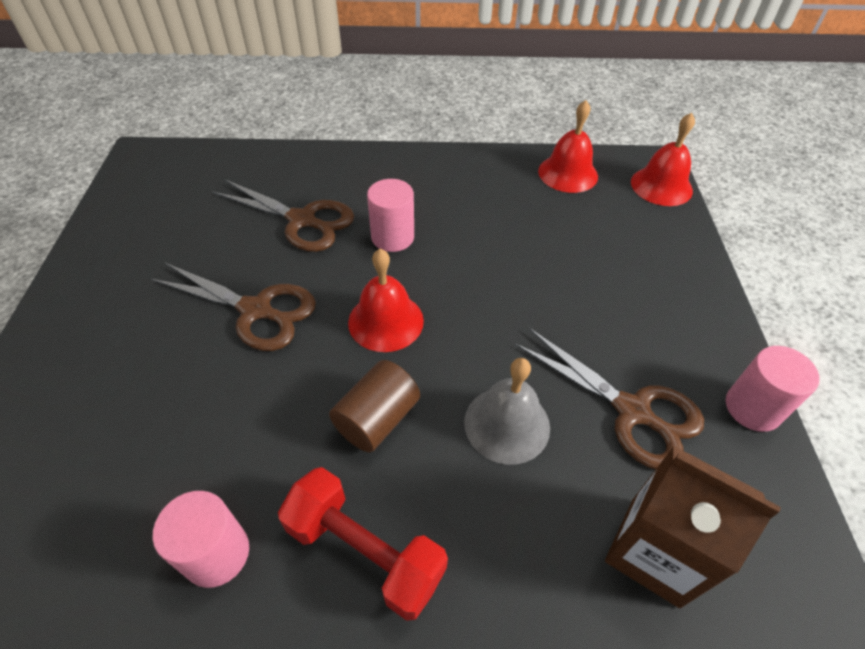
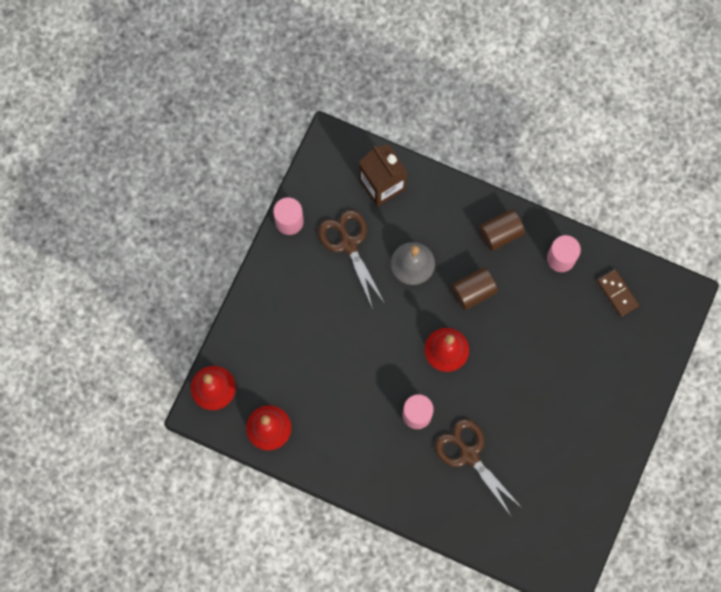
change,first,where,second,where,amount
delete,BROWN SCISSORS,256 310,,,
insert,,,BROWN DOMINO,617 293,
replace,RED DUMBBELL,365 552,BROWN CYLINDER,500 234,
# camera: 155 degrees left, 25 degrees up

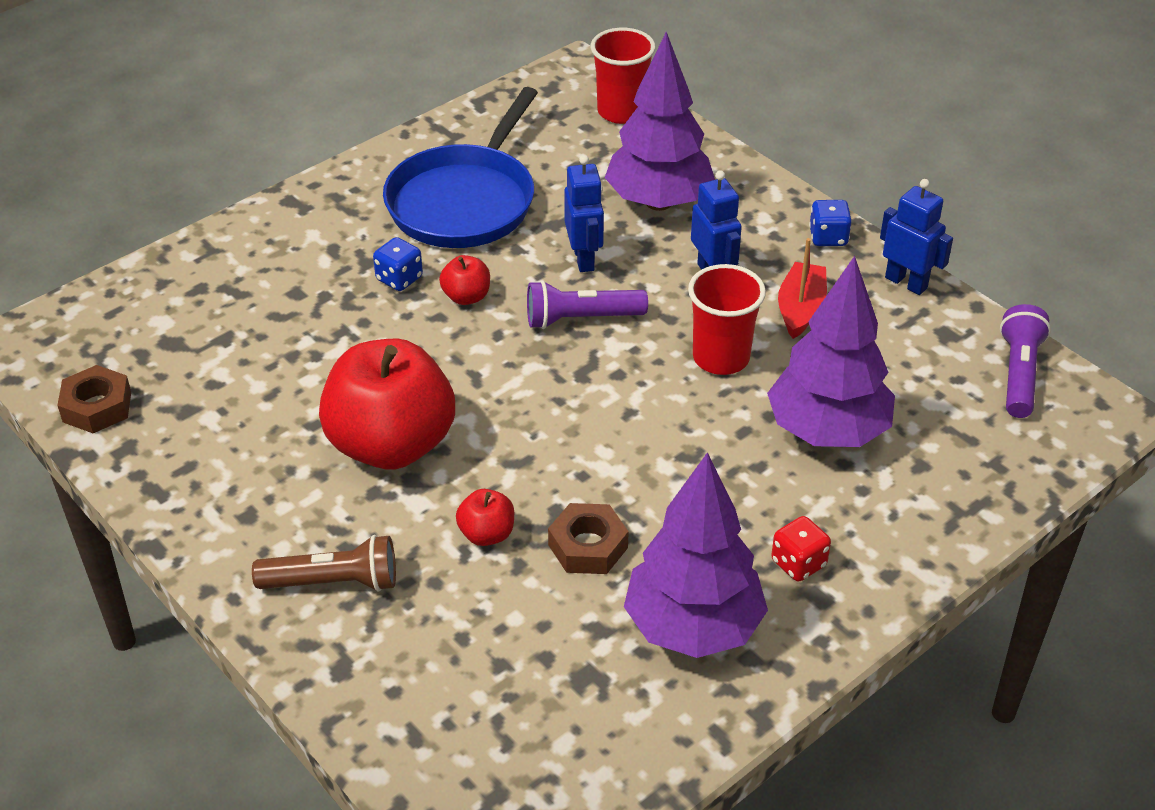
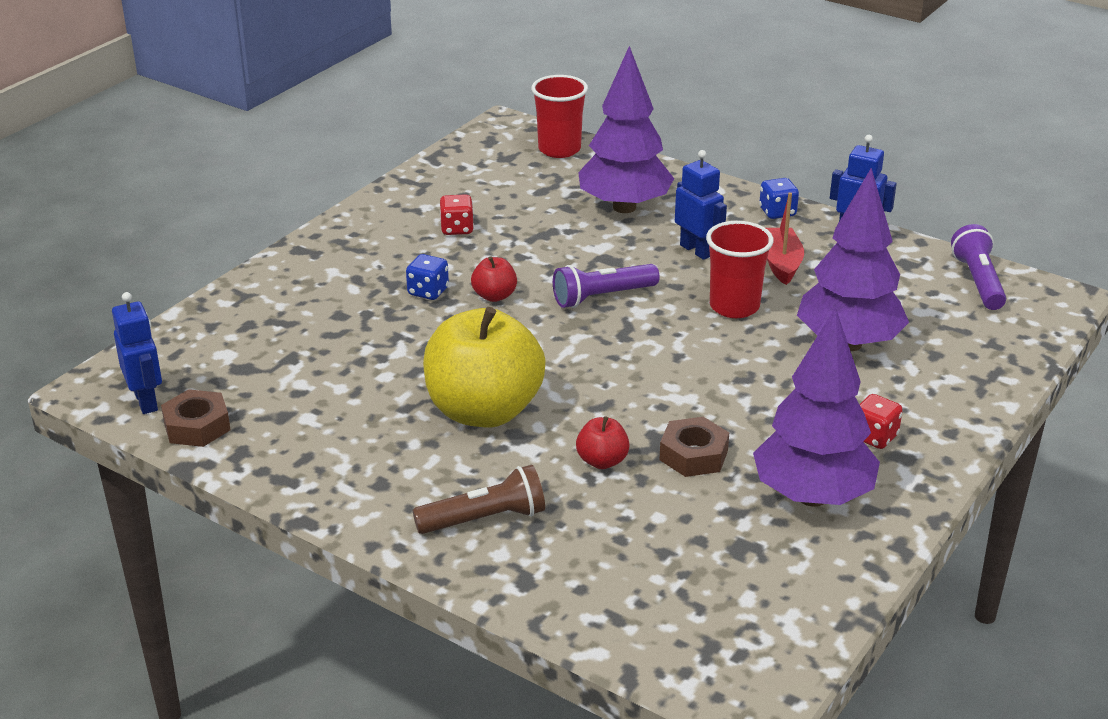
change,first,where,second,where,amount
move,BLUE ROBOT,584 259,,146 401,
replace,BLUE PAN,464 201,RED DICE,457 229,
recolor,RED APPLE,391 444,YELLOW APPLE,484 411,
# camera: 15 degrees left, 10 degrees down

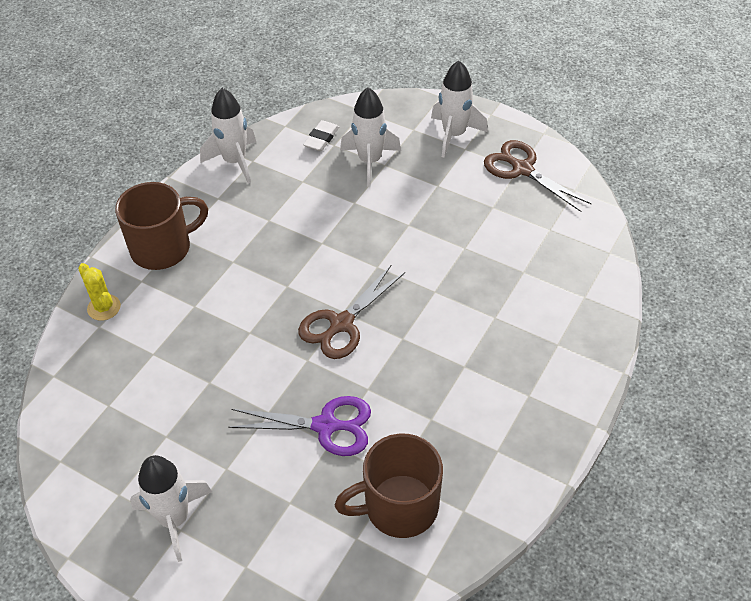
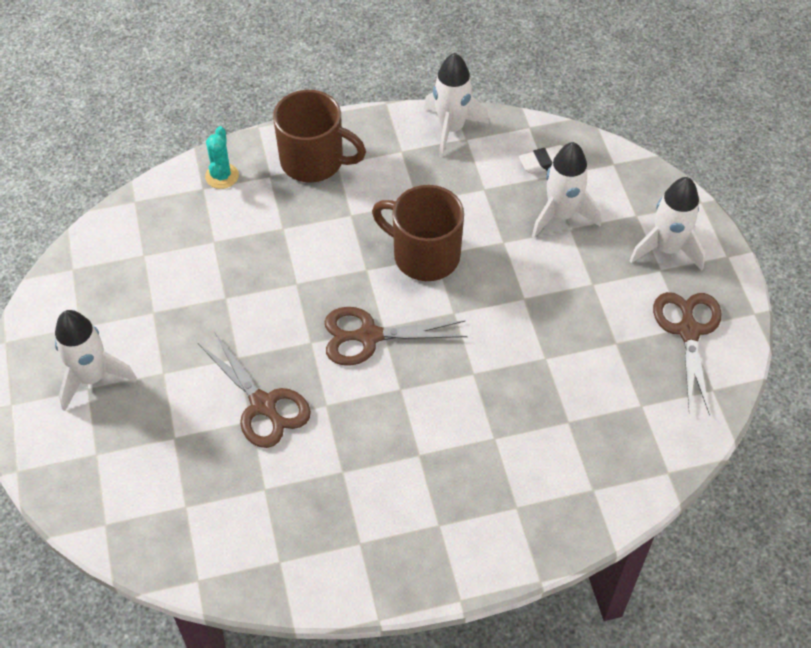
change,first,where,second,where,amount
move,BROWN MUG,399 506,,424 255,
recolor,YELLOW CACTUS,104 307,TURQUOISE CACTUS,222 176,
recolor,PURPLE SCISSORS,326 426,BROWN SCISSORS,263 405,
# camera: 45 degrees right, 5 degrees up

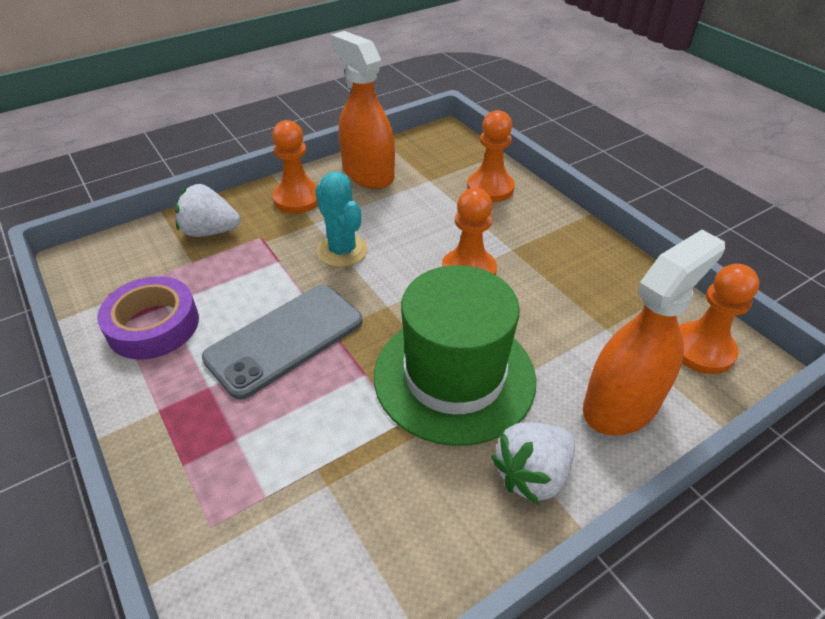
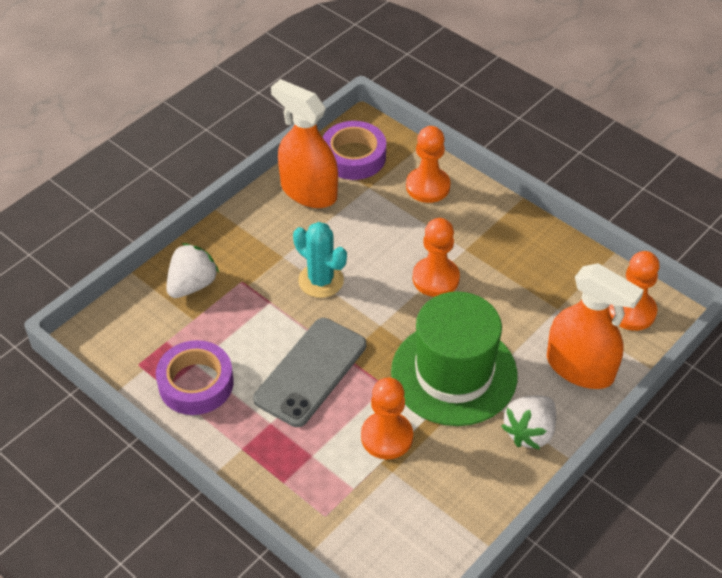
change,first,where,second,where,amount
insert,,,PURPLE TAPE,353 156,
move,ORANGE PAWN,298 199,,387 437,
rotate,WHITE STRAWBERRY,210 231,,192 285,135 degrees clockwise
rotate,ORANGE SPRAY BOTTLE,621 404,,580 368,90 degrees clockwise
# camera: 15 degrees left, 5 degrees up

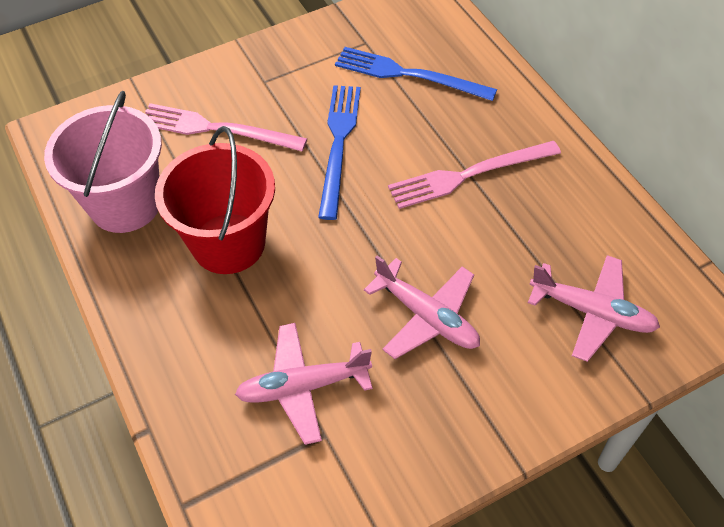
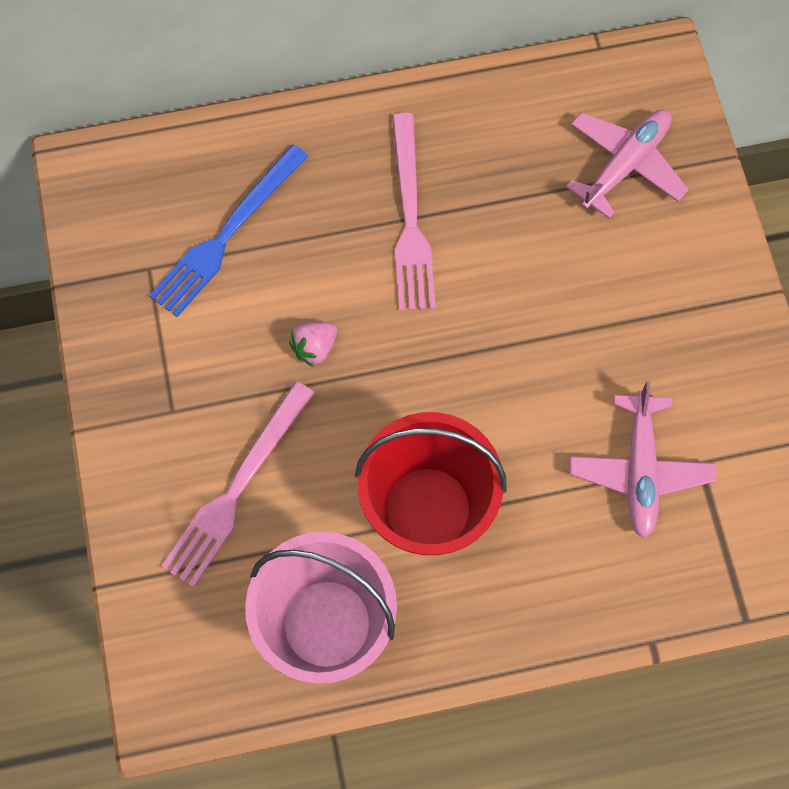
change,first,where,second,where,amount
delete,PINK PLANE,427 316,,,
replace,BLUE FORK,338 144,PINK STRAWBERRY,315 348,
# camera: 75 degrees left, 15 degrees up

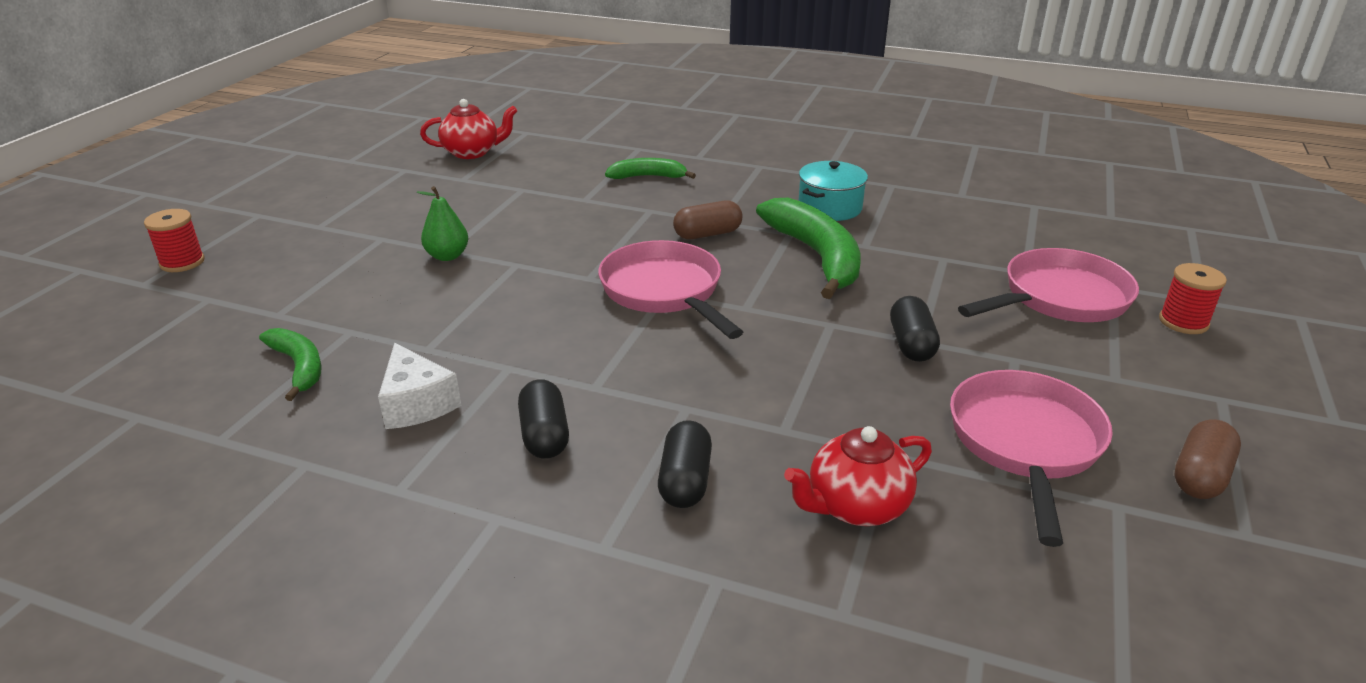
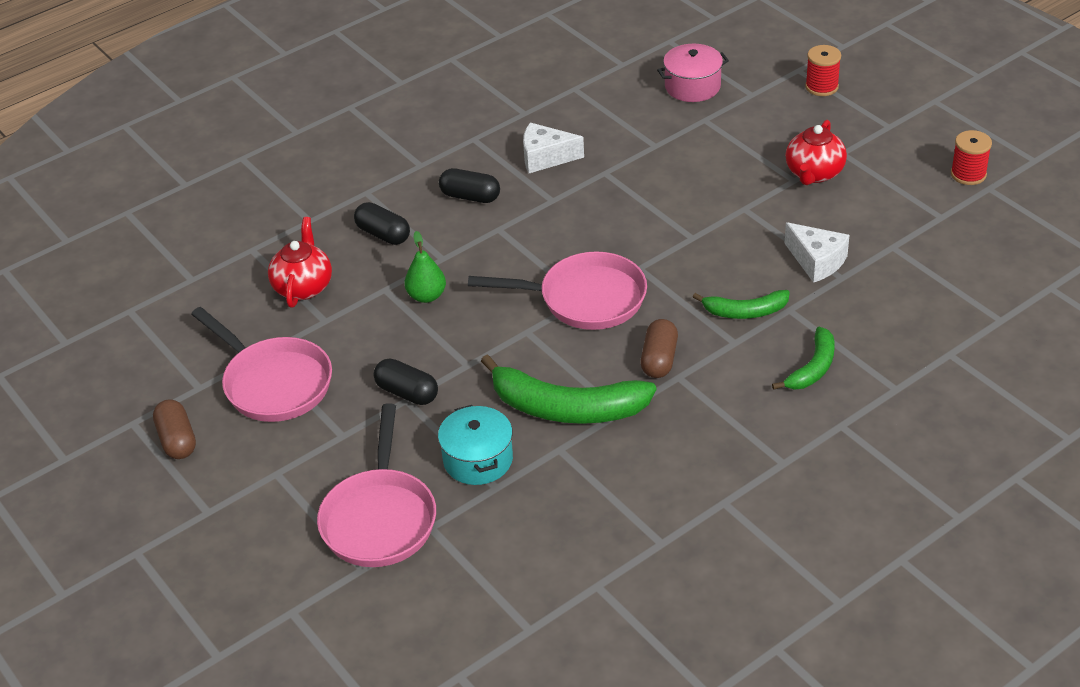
change,first,where,second,where,amount
insert,,,PINK POT,692 86,
insert,,,WHITE CHEESE,816 261,
move,GREEN BANANA,299 367,,745 311,
move,GREEN PEAR,447 256,,426 296,
move,RED TEAPOT,472 152,,814 173,
move,TURQUOISE POT,830 207,,478 459,
move,RED SPOOL,1183 322,,968 174,
# camera: 125 degrees right, 10 degrees up

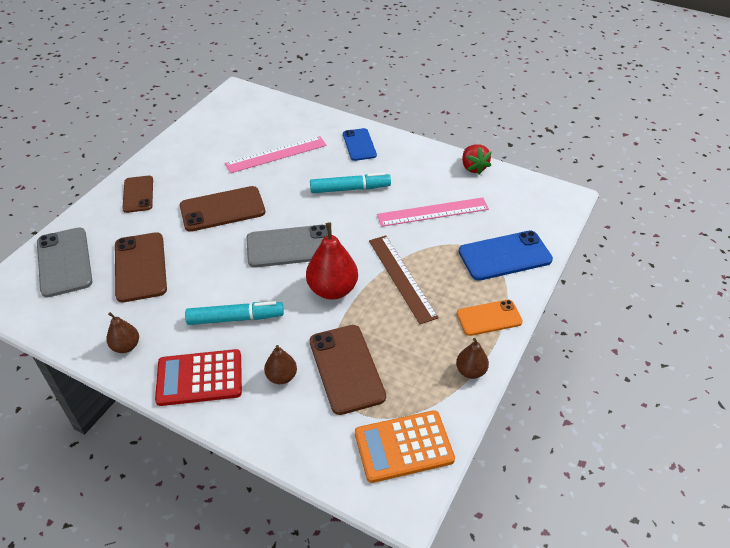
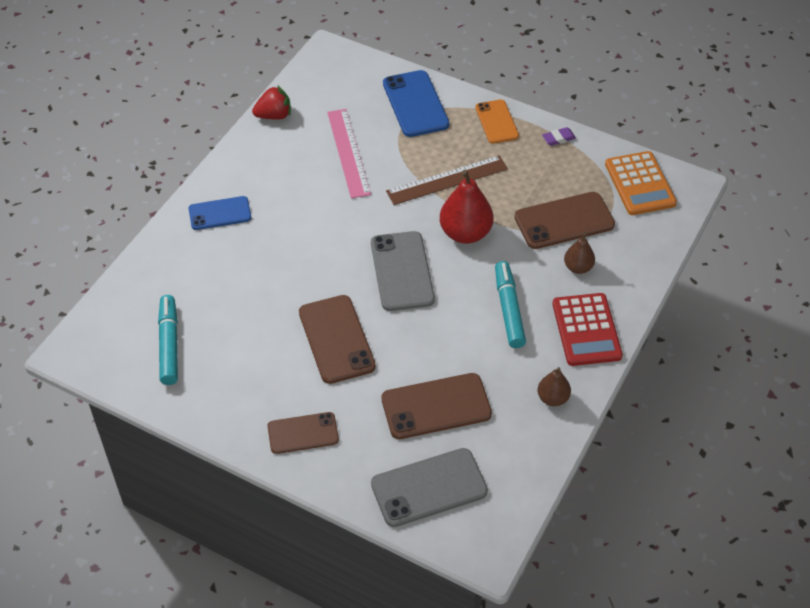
change,first,where,second,where,amount
delete,PINK RULER,276 154,,,
move,TURQUOISE MARKER,350 189,,169 344,
replace,BROWN PEAR,470 371,PURPLE ERASER,558 138,
# camera: 90 degrees left, 5 degrees up

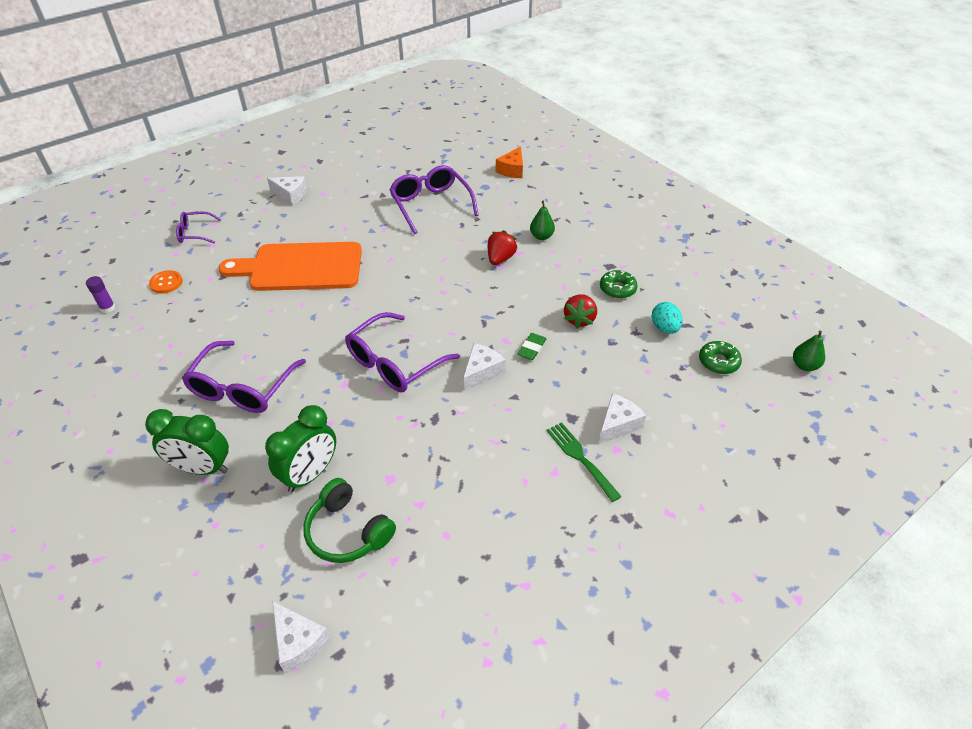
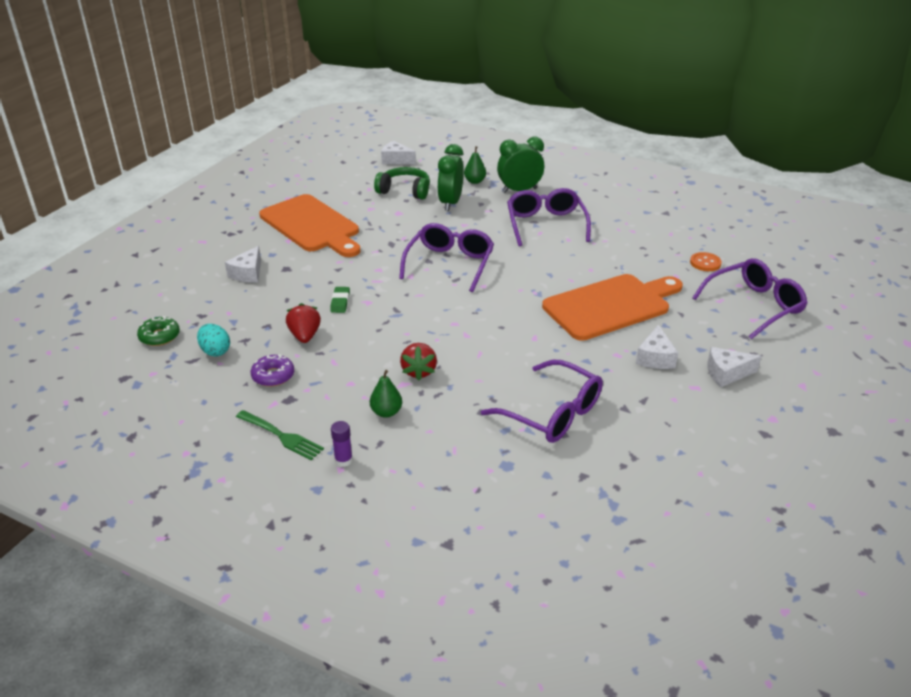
change,first,where,second,where,amount
delete,ORANGE CHEESE,512 170,,,
insert,,,ORANGE CUTTING BOARD,312 226,
move,PURPLE GLUE STICK,108 308,,343 460,
move,WHITE CHEESE,481 372,,655 358,
move,GREEN FORK,580 458,,282 436,
move,GREEN PEAR,804 365,,475 181,
recolor,GREEN DONUT,617 289,PURPLE DONUT,273 376,
resize,PURPLE GLASSES,195 233,,753 306,x1.82
# camera: 155 degrees right, 10 degrees down

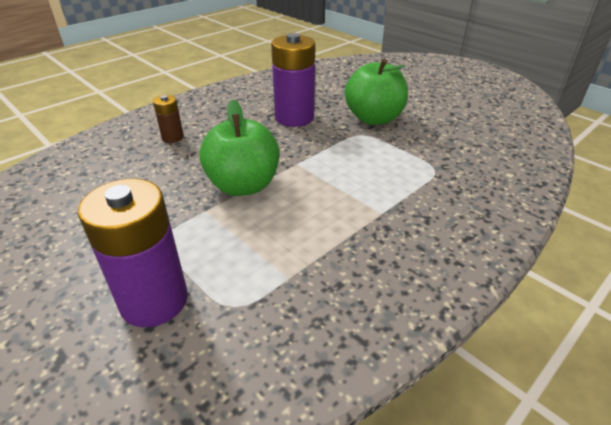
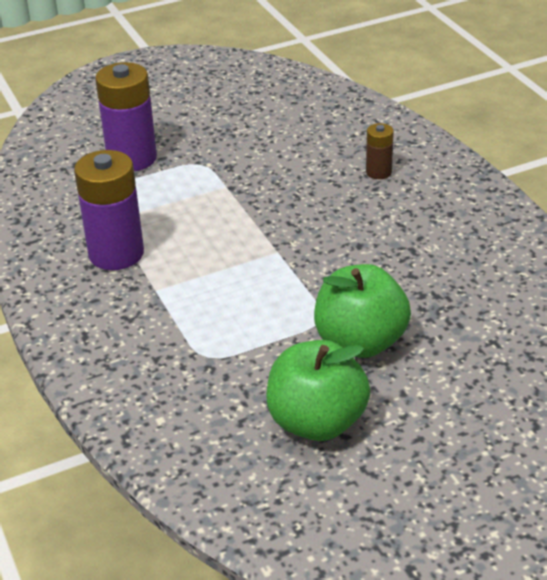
change,first,where,second,where,amount
move,GREEN APPLE,243 185,,317 422,
move,PURPLE BATTERY,294 117,,116 254,
# camera: 110 degrees right, 0 degrees up

